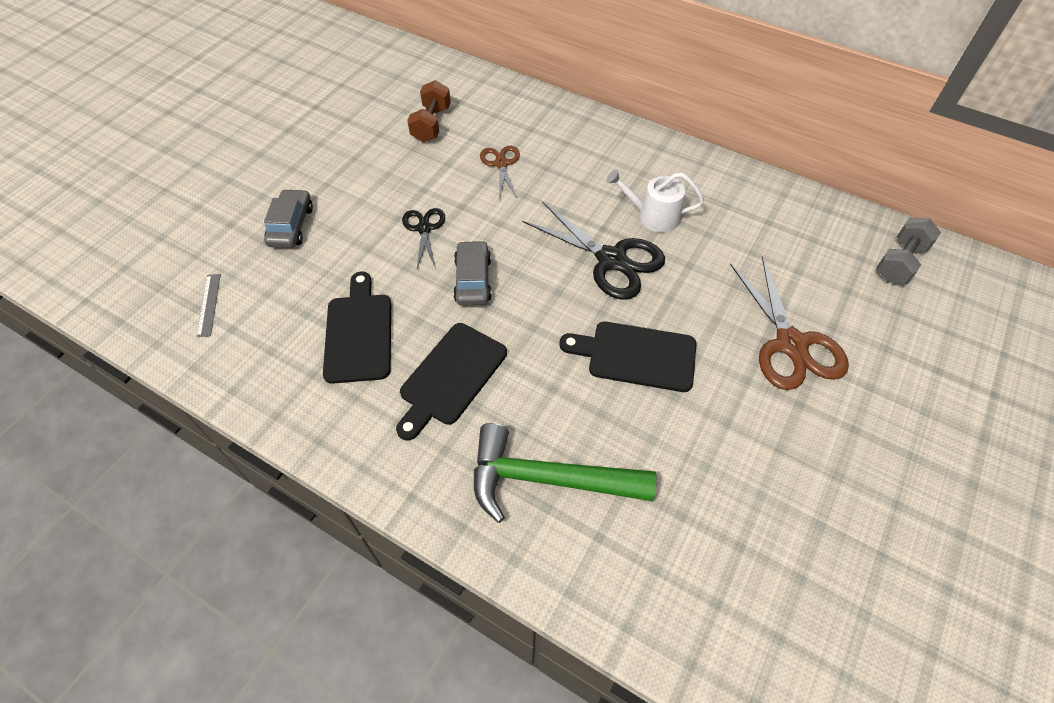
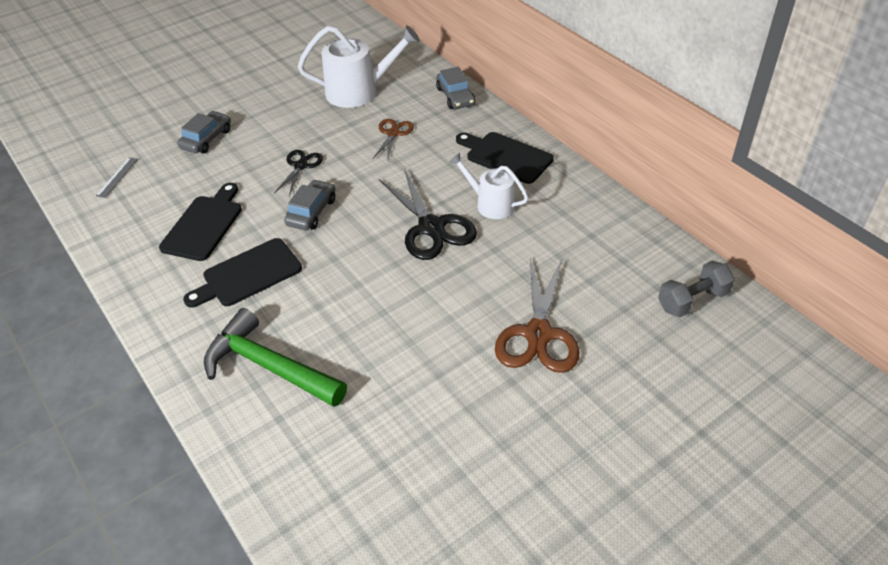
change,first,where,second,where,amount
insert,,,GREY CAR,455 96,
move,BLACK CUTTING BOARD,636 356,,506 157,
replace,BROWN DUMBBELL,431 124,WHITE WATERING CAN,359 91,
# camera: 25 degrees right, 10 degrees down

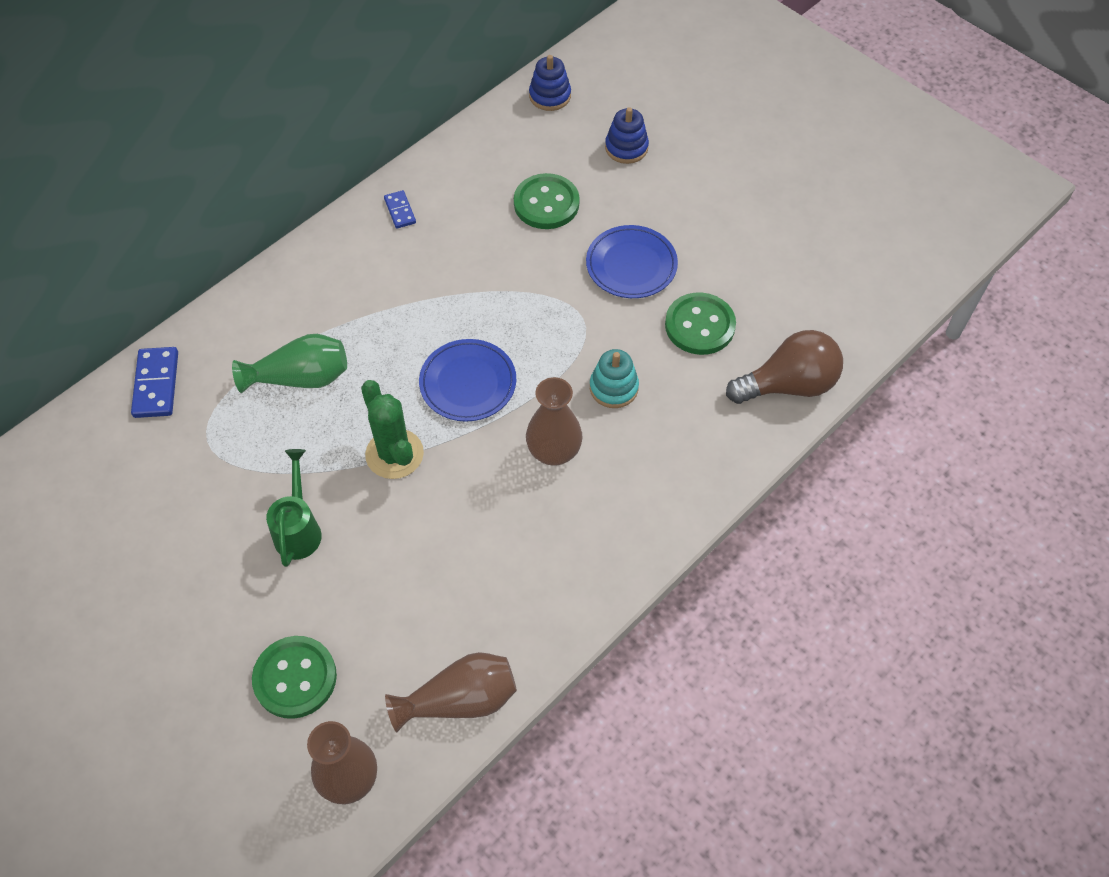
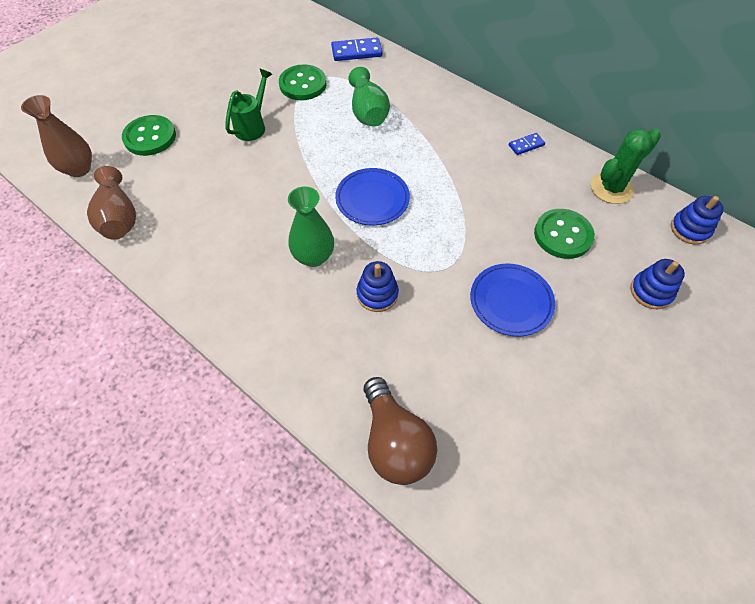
change,first,where,second,where,amount
move,GREEN CACTUS,394 454,,611 188,
move,GREEN BUTTON,699 325,,303 84,
recolor,BROWN VASE,554 452,GREEN VASE,313 257,
recolor,TURQUOISE STACKING TOY,613 388,BLUE STACKING TOY,377 294,
rotate,GREEN WATERING CAN,299 528,,253 126,60 degrees counterclockwise
# camera: 85 degrees right, 0 degrees up

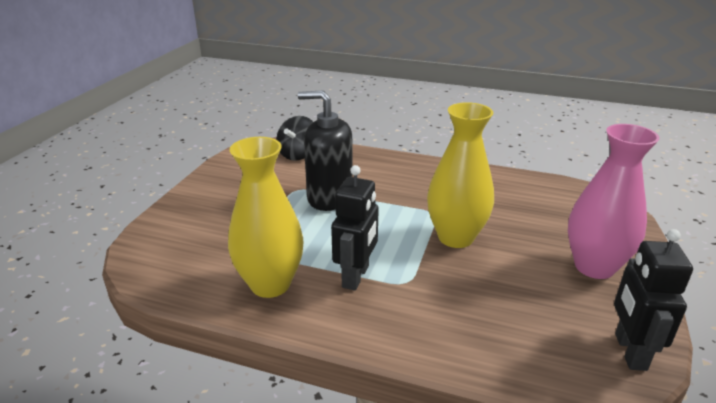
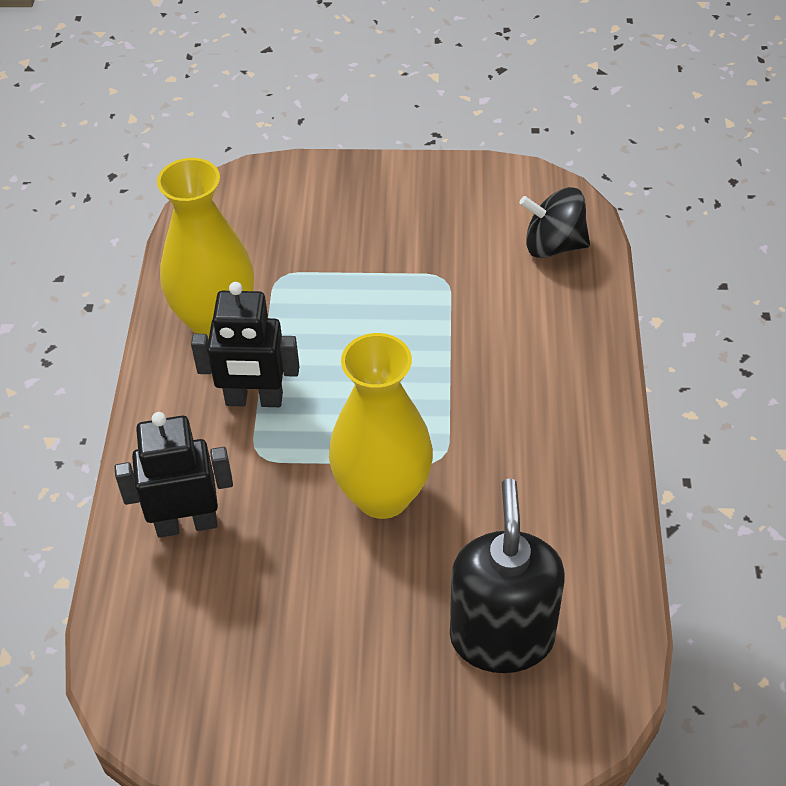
change,first,where,second,where,amount
delete,PINK VASE,594 266,,,
move,BLACK SOAP DISPENSER,329 198,,502 637,
move,BLACK ROBOT,629 351,,186 523,
# camera: 75 degrees right, 20 degrees up

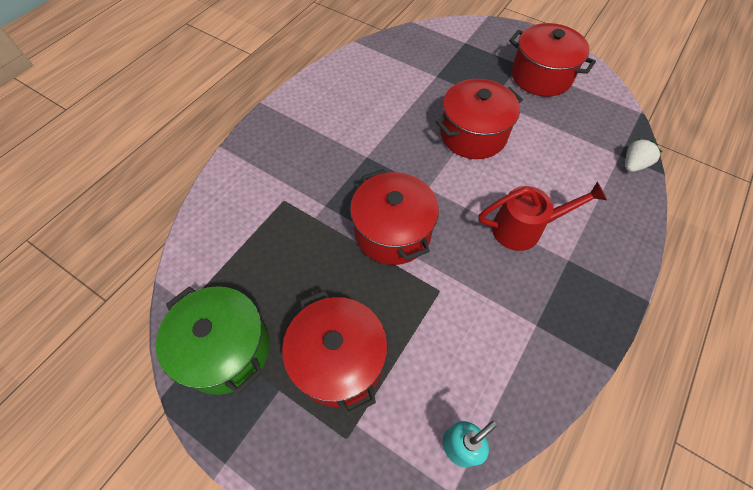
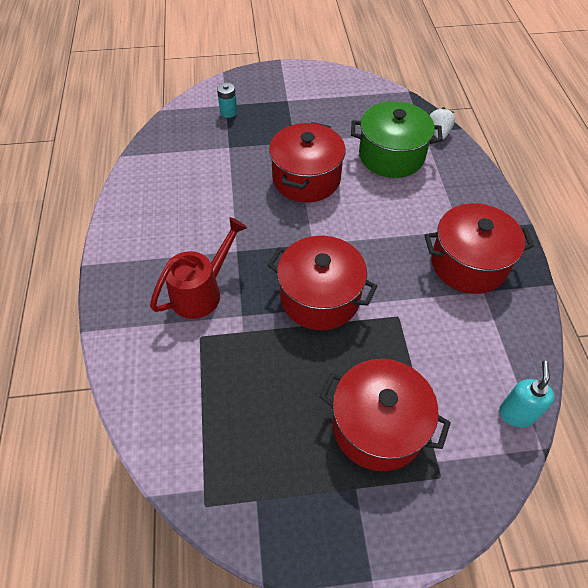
change,first,where,second,where,amount
insert,,,TURQUOISE BATTERY,228 112,
move,GREEN POT,226 349,,391 156,
move,RED WATERING CAN,524 228,,202 291,
move,RED POT,541 76,,468 263,
# camera: 40 degrees left, 5 degrees down

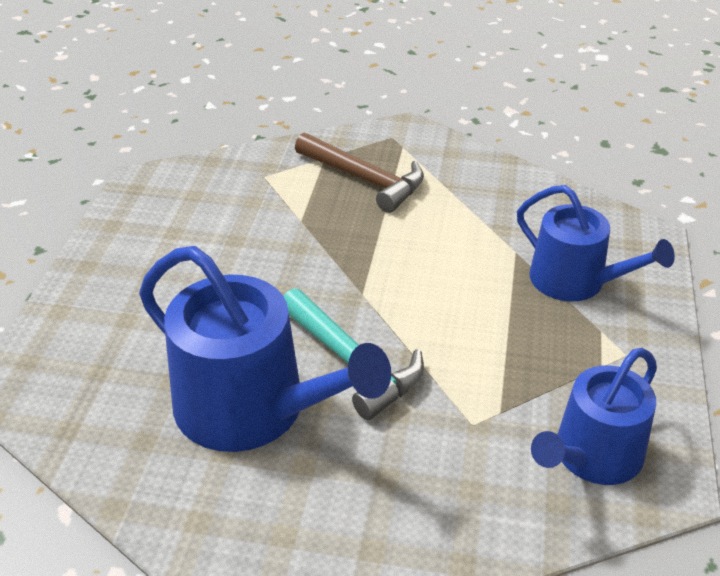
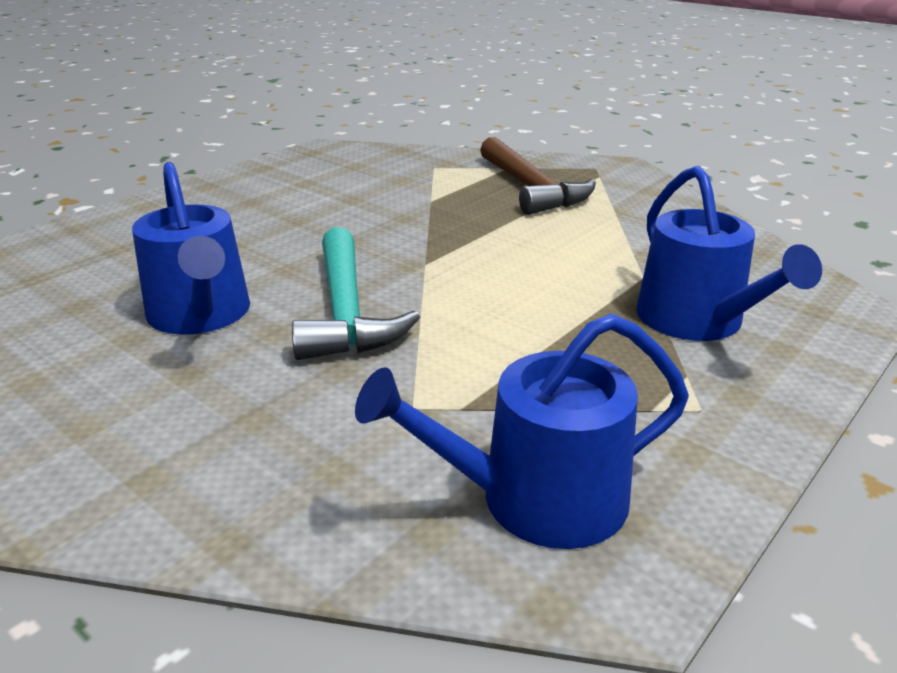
change,first,where,second,where,amount
resize,BLUE WATERING CAN,252 409,,201 315,x0.65
# camera: 30 degrees right, 10 degrees down

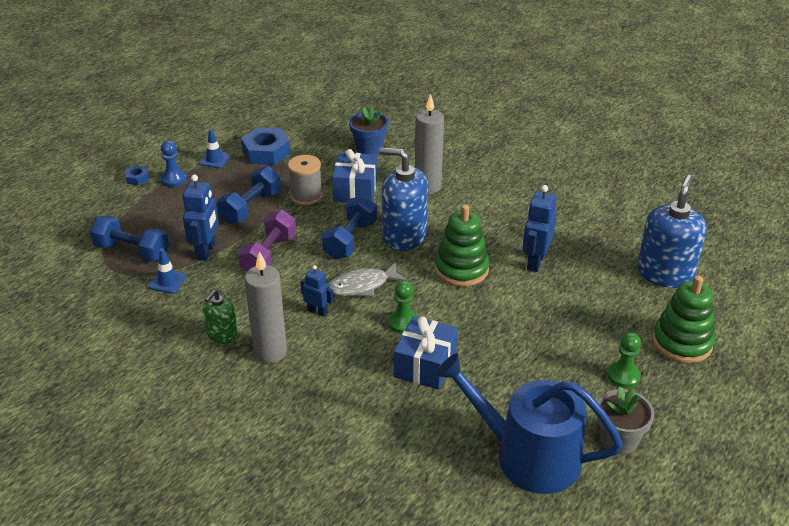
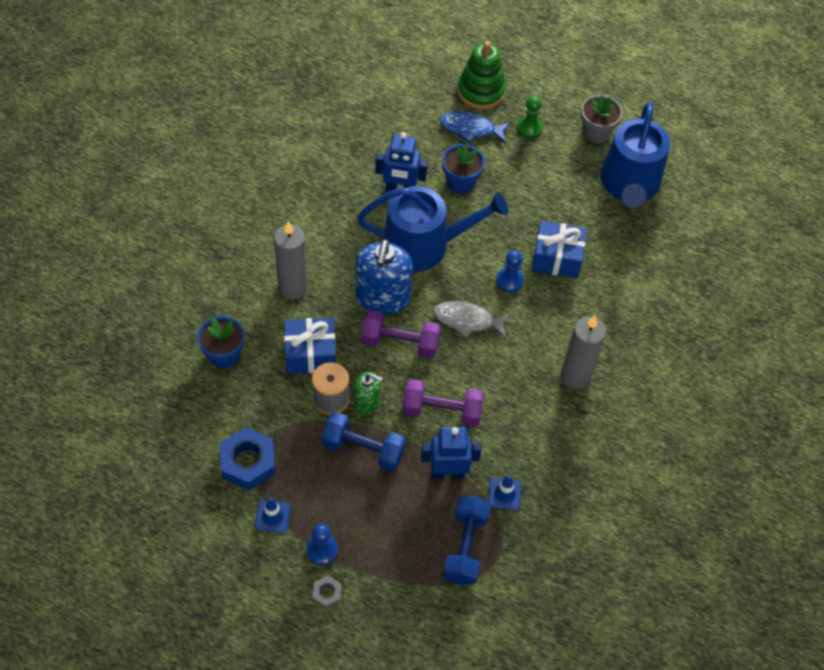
change,first,where,second,where,amount
delete,BLUE ROBOT,317 311,,,
delete,BLUE SOAP DISPENSER,665 274,,,
insert,,,BLUE FISH,471 129,
insert,,,BLUE FLOWER POT,460 182,
move,GREEN SOAP DISPENSER,222 335,,367 401,
replace,GREEN STACKING TOY,461 269,BLUE WATERING CAN,424 245,
recolor,BLUE NUT,137 178,GREY NUT,327 593,
recolor,BLUE DUMBBELL,350 240,PURPLE DUMBBELL,400 343,
recolor,GREEN PAWN,403 323,BLUE PAWN,509 280,
rotate,GREY FISH,362 286,,467 320,135 degrees clockwise
# camera: 105 degrees left, 20 degrees up

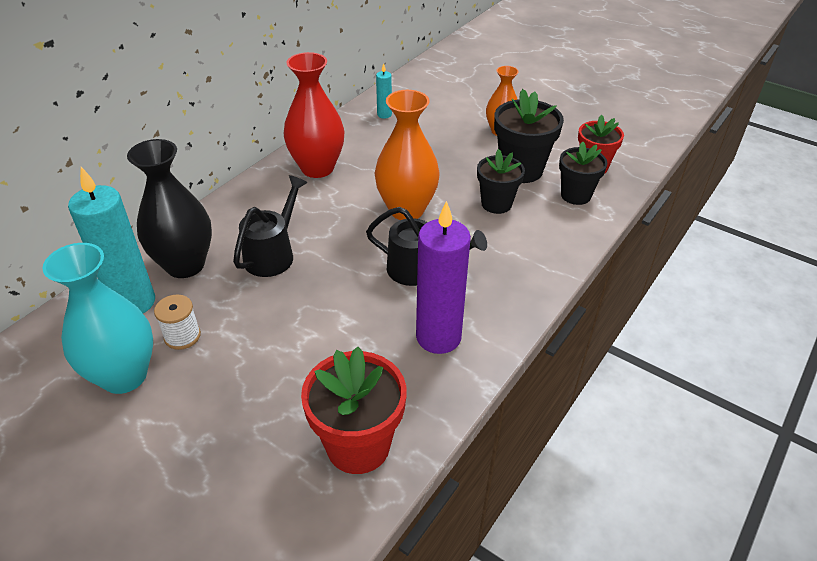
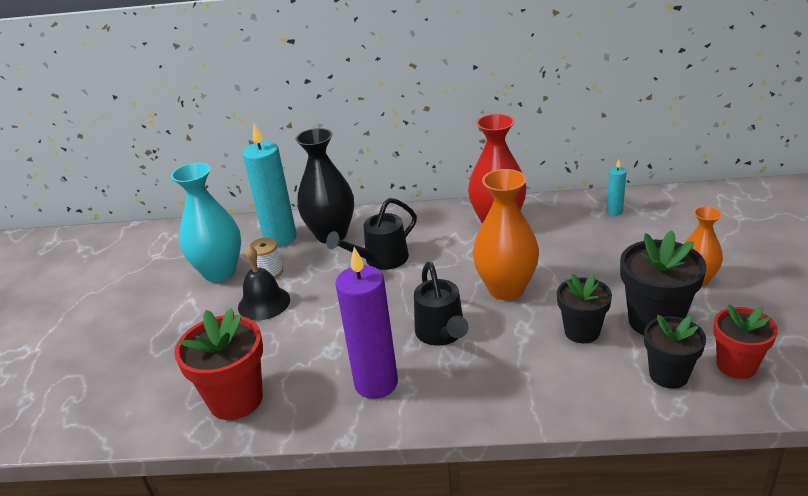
change,first,where,second,where,amount
insert,,,BLACK BELL,264 303,
rotate,BLACK WATERING CAN,273 254,,380 260,150 degrees clockwise
# camera: 60 degrees right, 10 degrees down

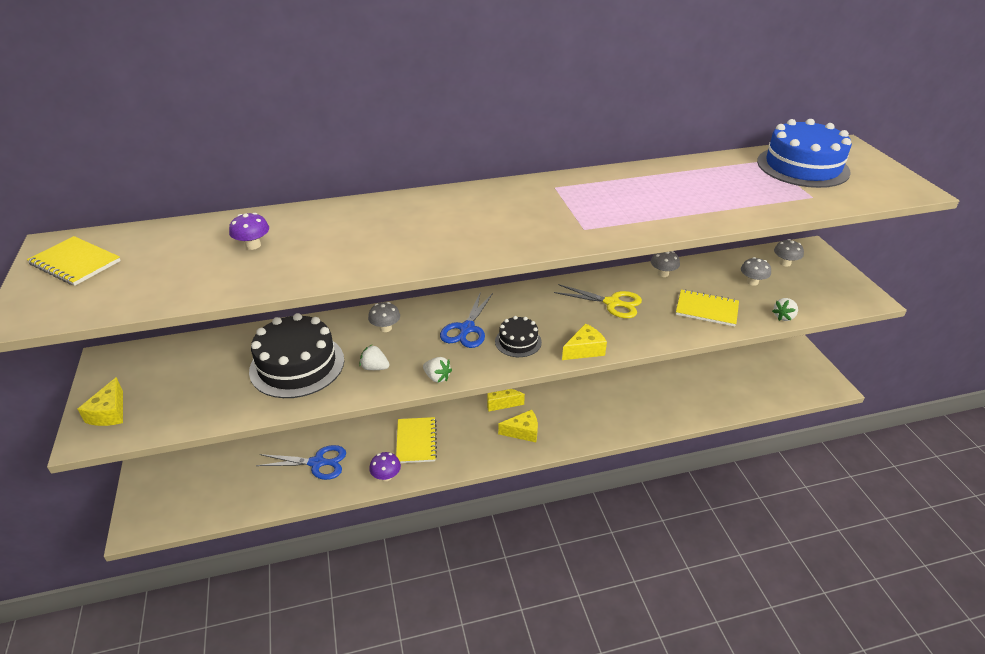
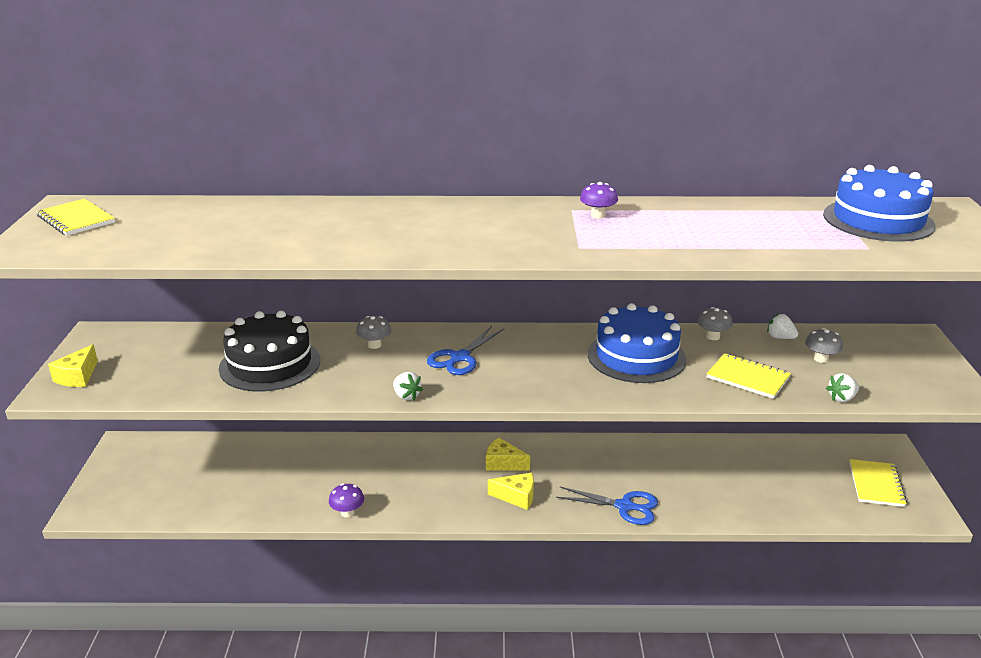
change,first,where,second,where,amount
delete,BLACK CAKE,518 341,,,
delete,YELLOW CHEESE,584 350,,,
delete,GREY MUSHROOM,785 263,,,
move,PURPLE MUSHROOM,253 245,,598 215,
move,BLUE SCISSORS,317 463,,624 506,
move,WHITE STRAWBERRY,375 368,,780 337,
move,YELLOW NOTEBOOK,416 441,,876 484,
replace,YELLOW SCISSORS,612 303,BLUE CAKE,636 356,
# camera: 15 degrees right, 10 degrees down

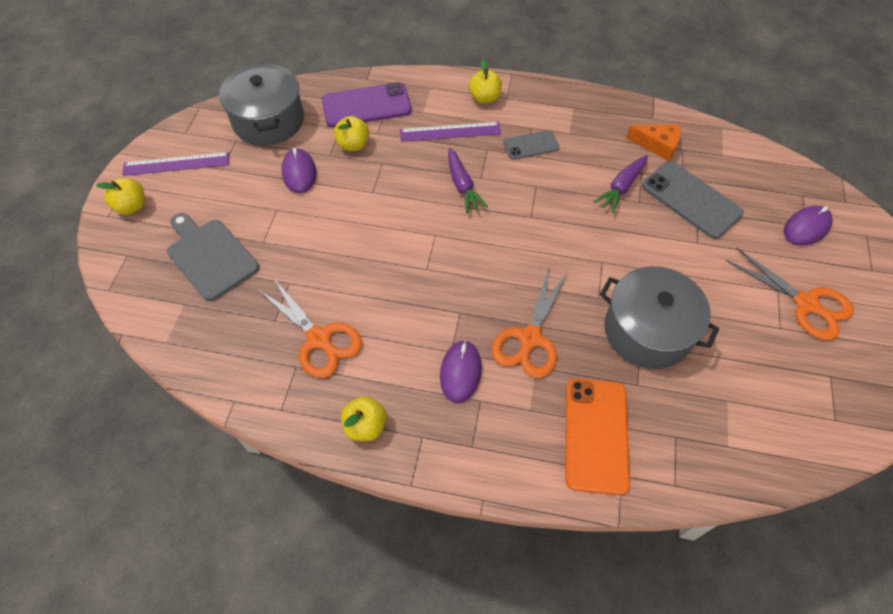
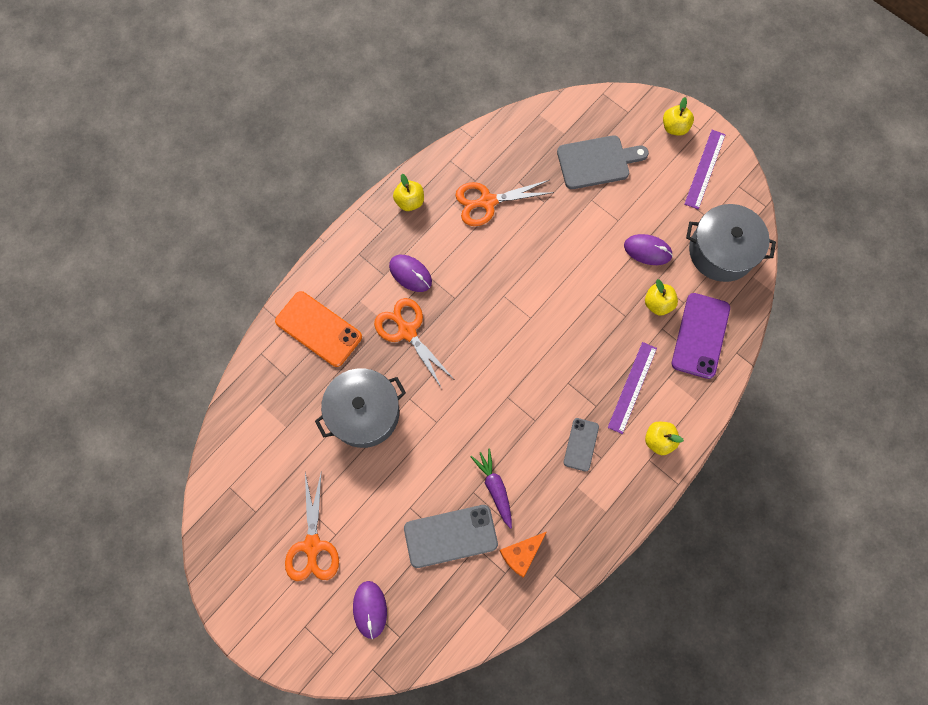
change,first,where,second,where,amount
delete,PURPLE CARROT,462 186,,,
rotate,ORANGE SCISSORS,806 304,,312 545,75 degrees counterclockwise
# camera: 120 degrees right, 15 degrees up

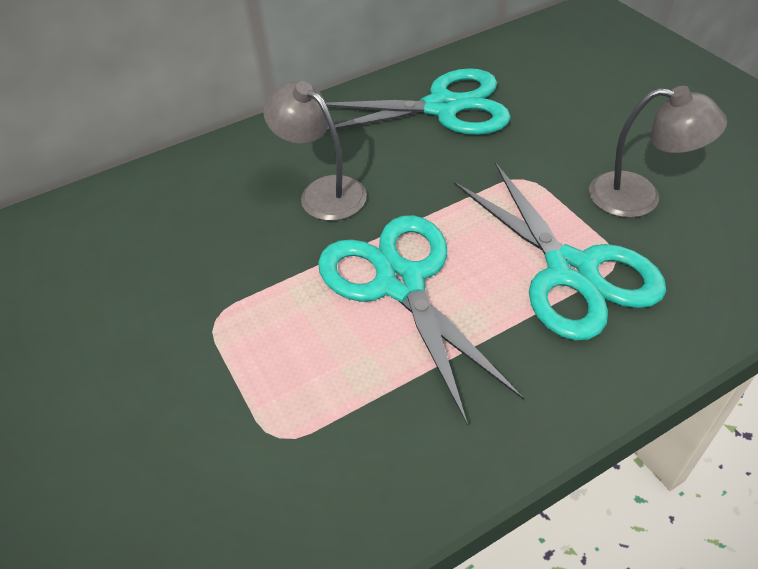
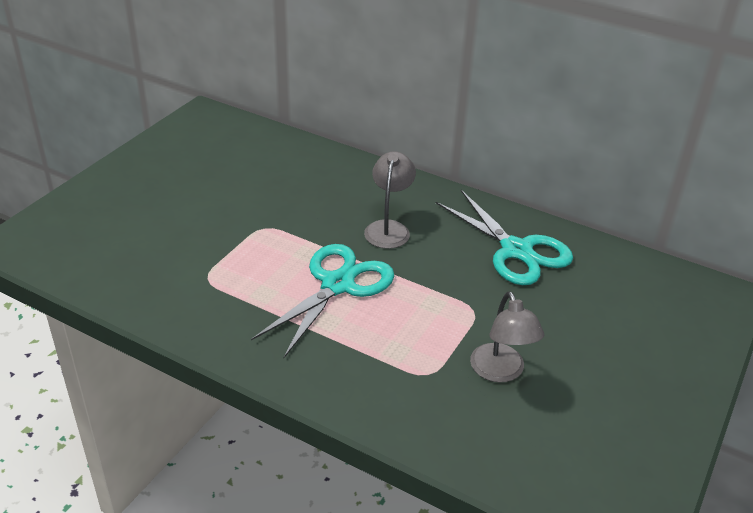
change,first,where,second,where,amount
delete,TURQUOISE SCISSORS,571 271,,,
# camera: 55 degrees right, 10 degrees down

